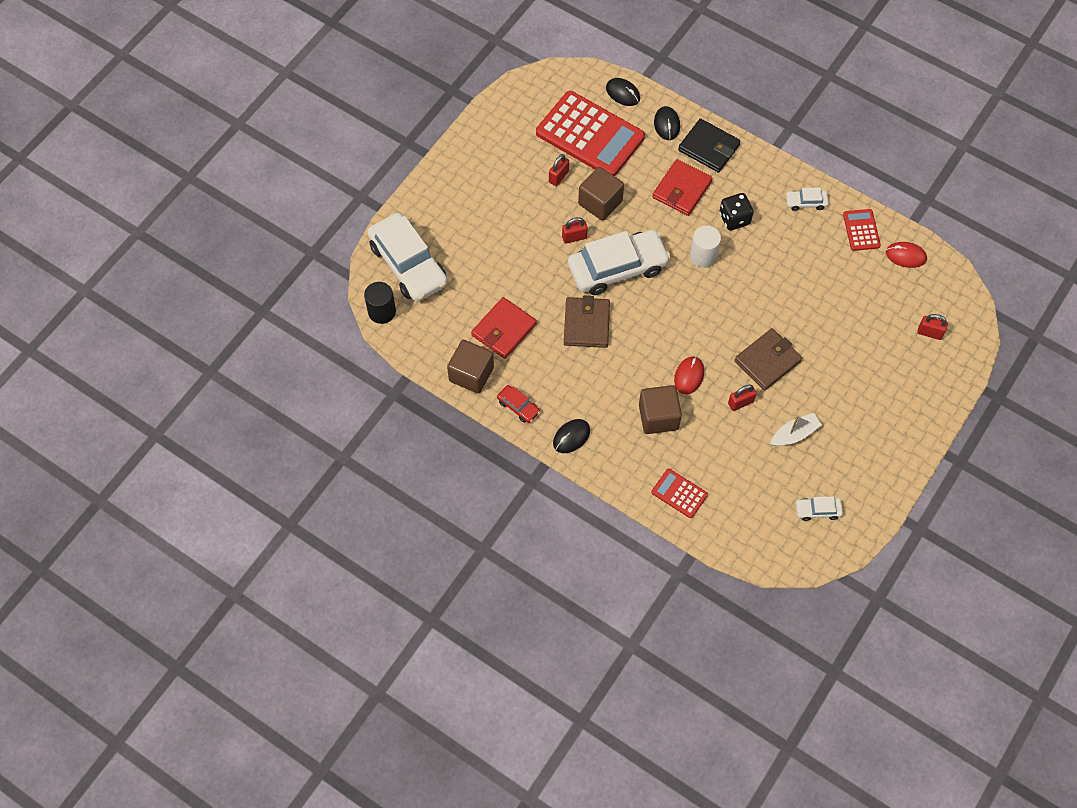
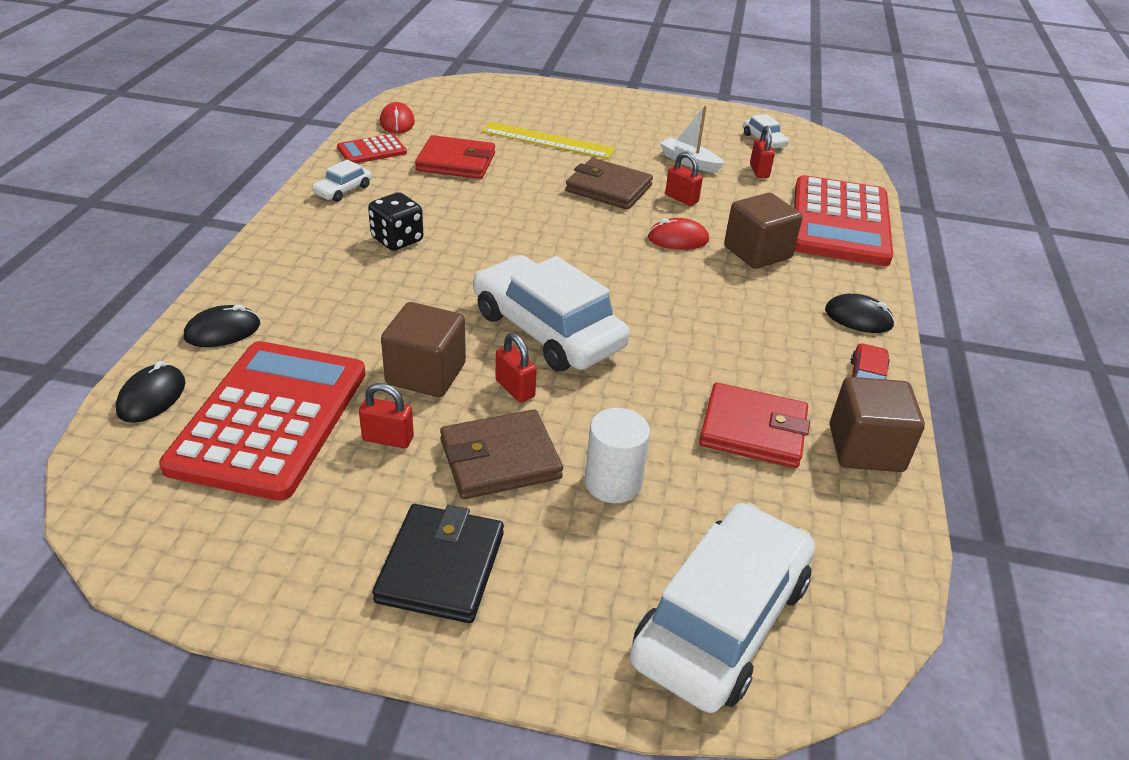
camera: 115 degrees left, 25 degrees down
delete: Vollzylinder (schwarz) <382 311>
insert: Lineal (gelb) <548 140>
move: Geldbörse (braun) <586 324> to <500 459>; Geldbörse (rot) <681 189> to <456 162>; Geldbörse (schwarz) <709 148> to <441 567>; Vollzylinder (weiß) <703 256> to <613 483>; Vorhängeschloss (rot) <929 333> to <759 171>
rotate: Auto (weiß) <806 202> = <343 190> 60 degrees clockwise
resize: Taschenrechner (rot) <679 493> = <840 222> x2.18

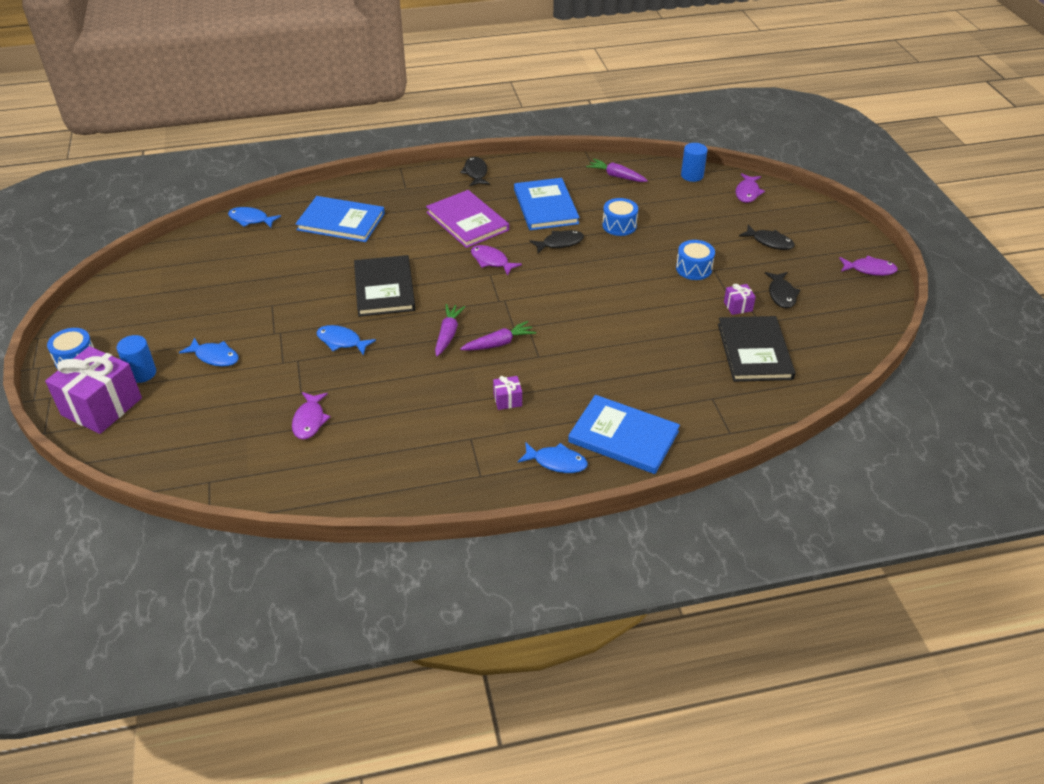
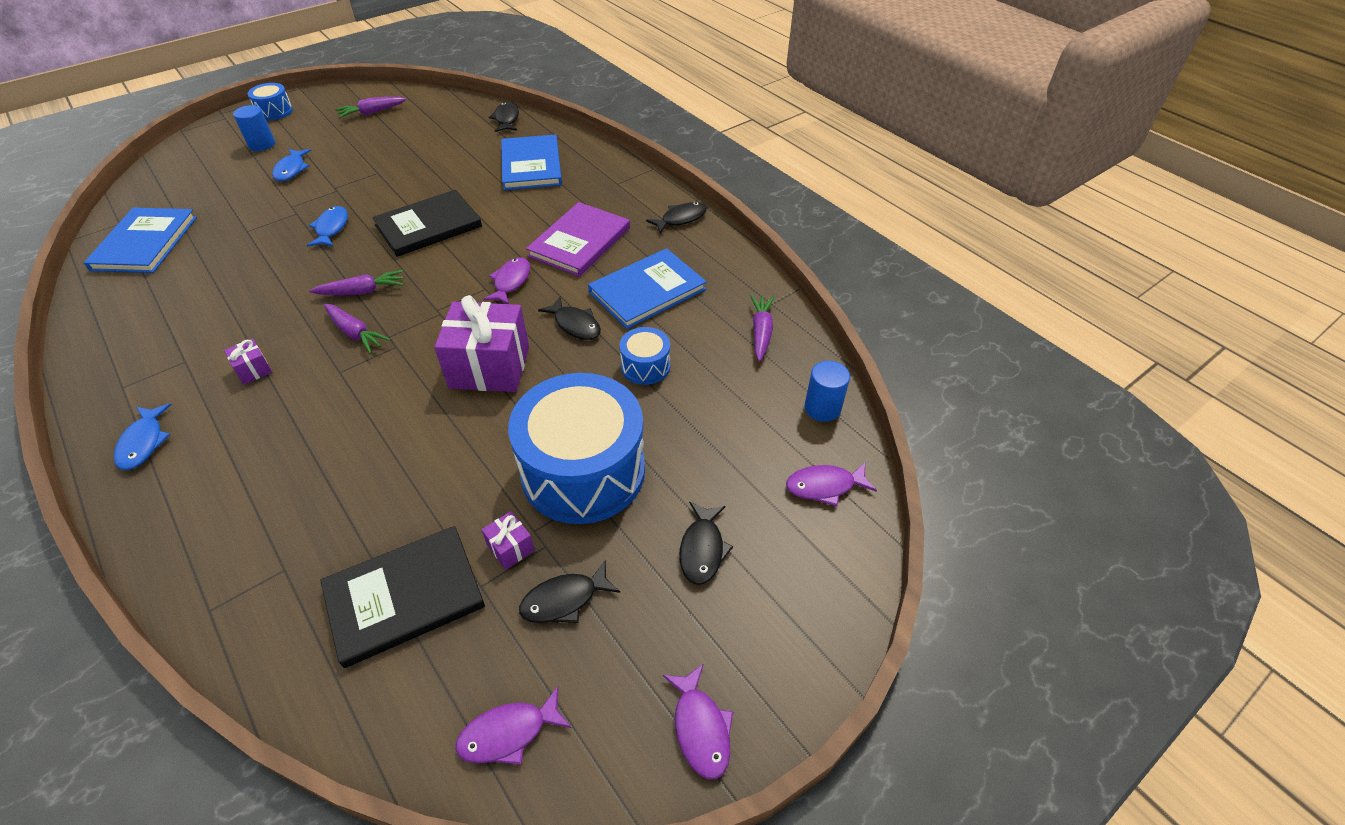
camera: 65 degrees right, 5 degrees up
insert: Karotte (lila) <371 112>
move: Geschenk (lila) <101 406> to <489 367>; Fisch (lila) <309 420> to <509 733>; Buch (blau) <623 437> to <145 243>
recolor: Fisch (blau) <251 219> to Fisch (schwarz) <506 119>
resize: Trommel (blau) <694 268> = <583 471> x2.22

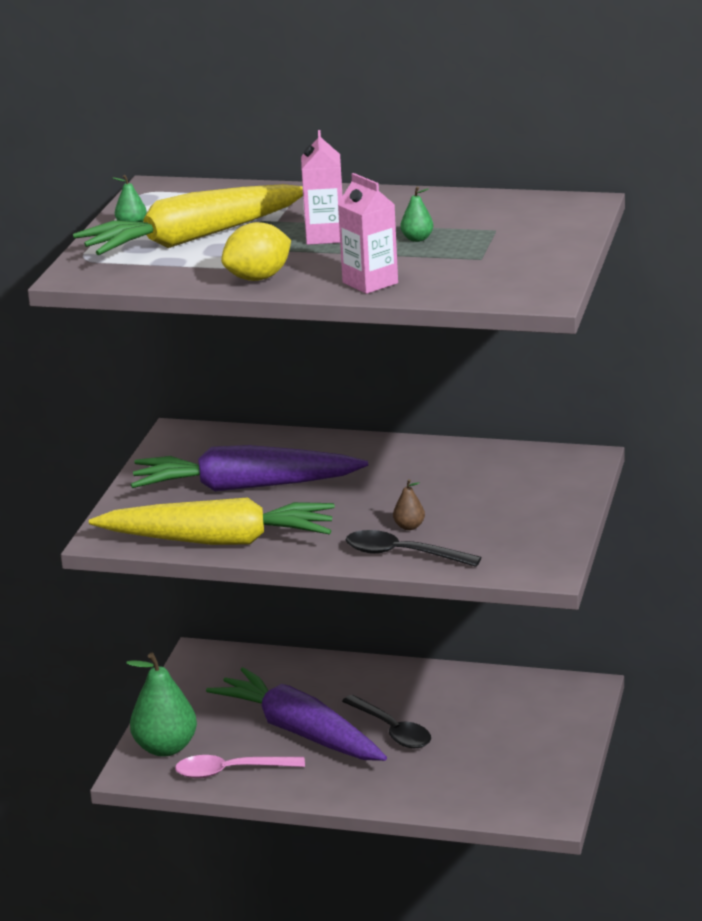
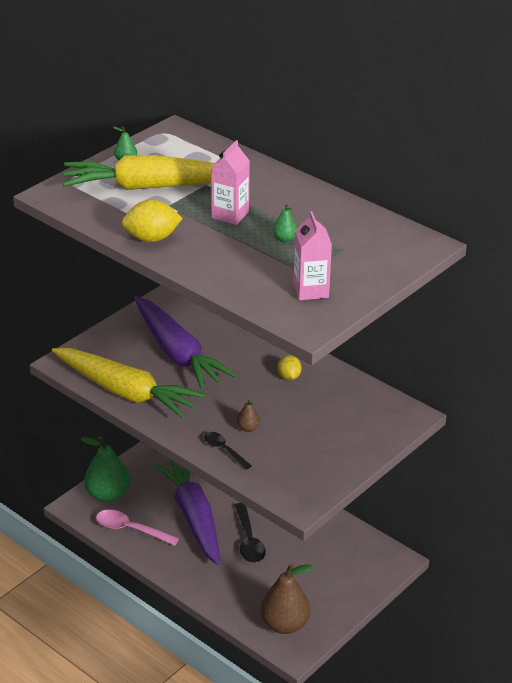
camera: 25 degrees right, 10 degrees up
insert: Birne (braun) <284 624>; Zitrone (gelb) <289 377>
move: Getränkekarton (rosa) <370 283> to <311 290>
rotate: Karotte (lila) <244 487> = <177 353> 150 degrees counterclockwise
resize: Löffel (schwarz) <403 554> = <224 450> x0.64

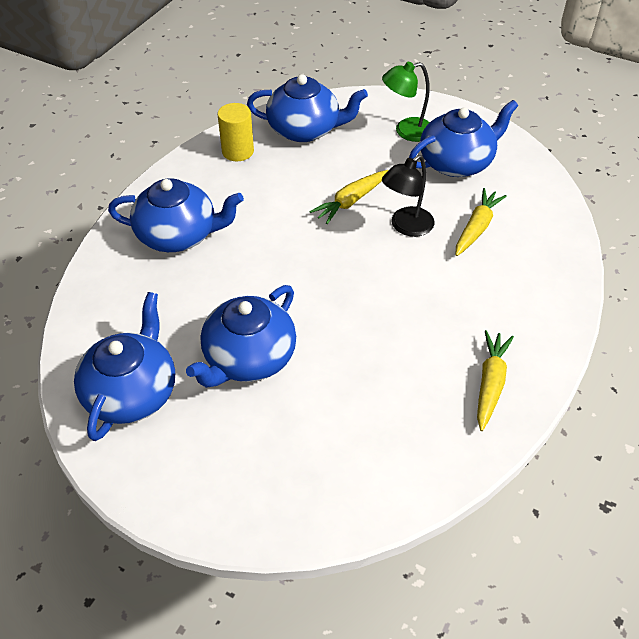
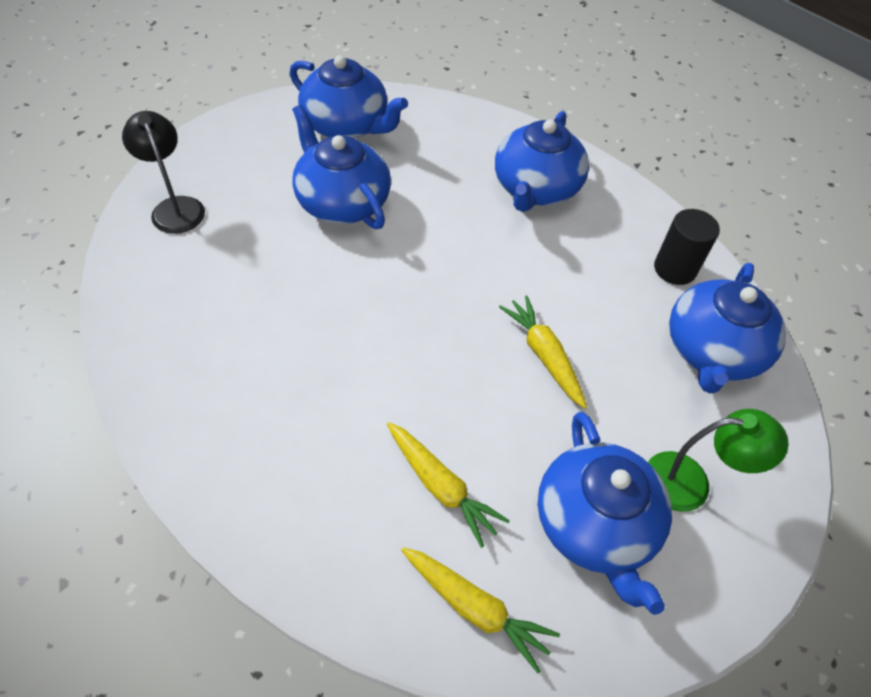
camera: 105 degrees right, 5 degrees up
move: Lampe (schwarz) <406 227> to <175 207>; Karotte (gelb) <490 383> to <475 608>
recolor: Vollzylinder (gelb) <237 151> to Vollzylinder (schwarz) <675 269>
rotate: Lampe (grün) <406 131> = <690 482> 90 degrees clockwise

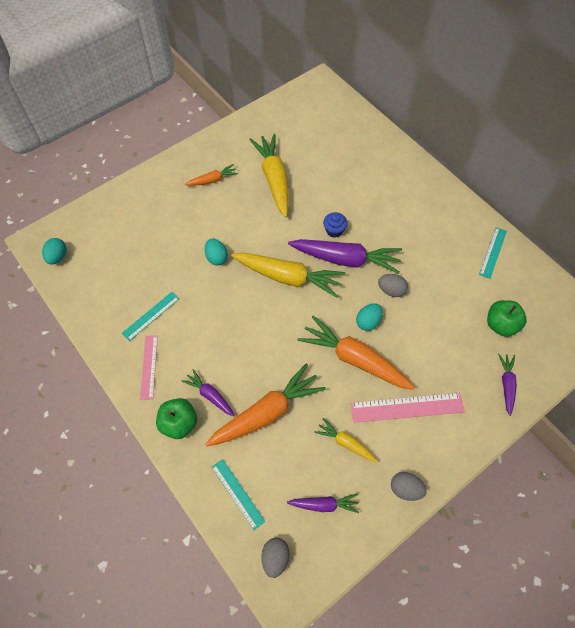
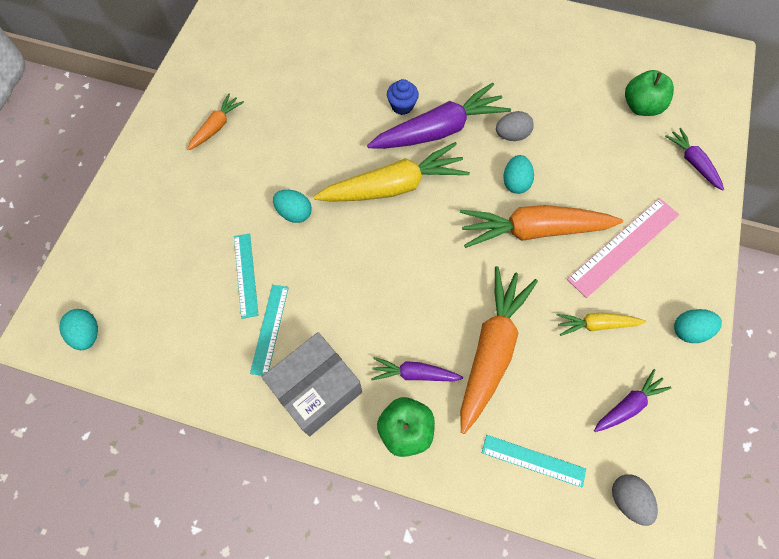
camera: 35 degrees left, 5 degrees up
delete: Karotte (gelb) <274 179>
move: Lineal (türkis) <492 252> to <245 275>
replace: Lineal (rosa) <149 367> to Schachtel (grau) <317 390>
recolor: Ei (grau) <405 489> to Ei (türkis) <689 330>

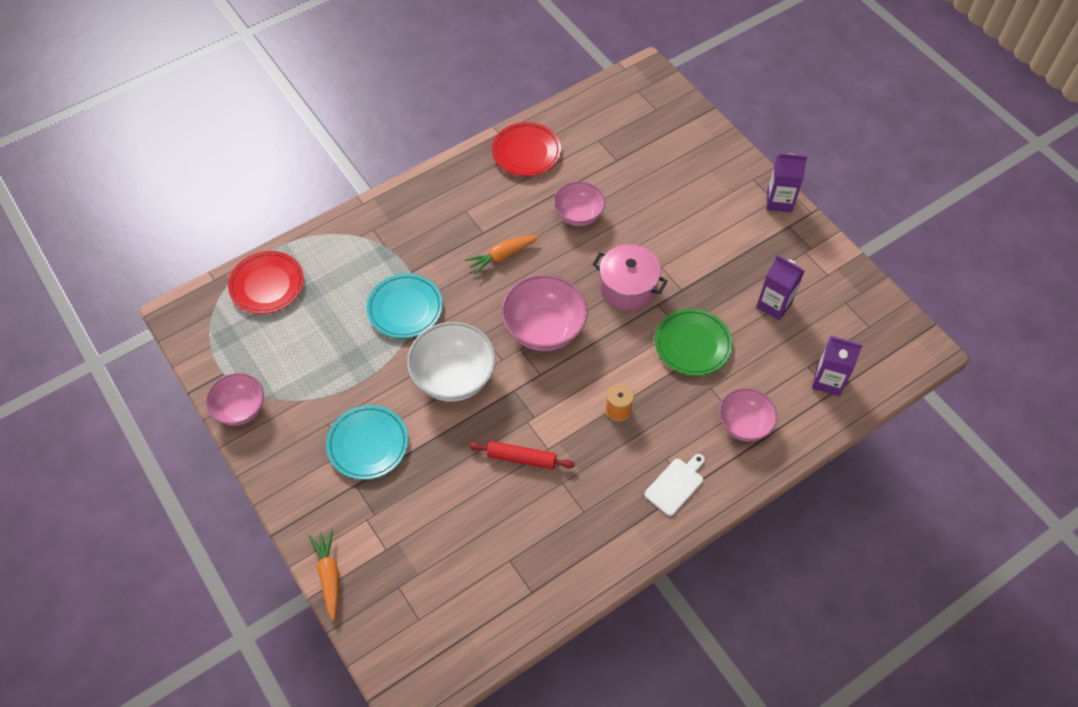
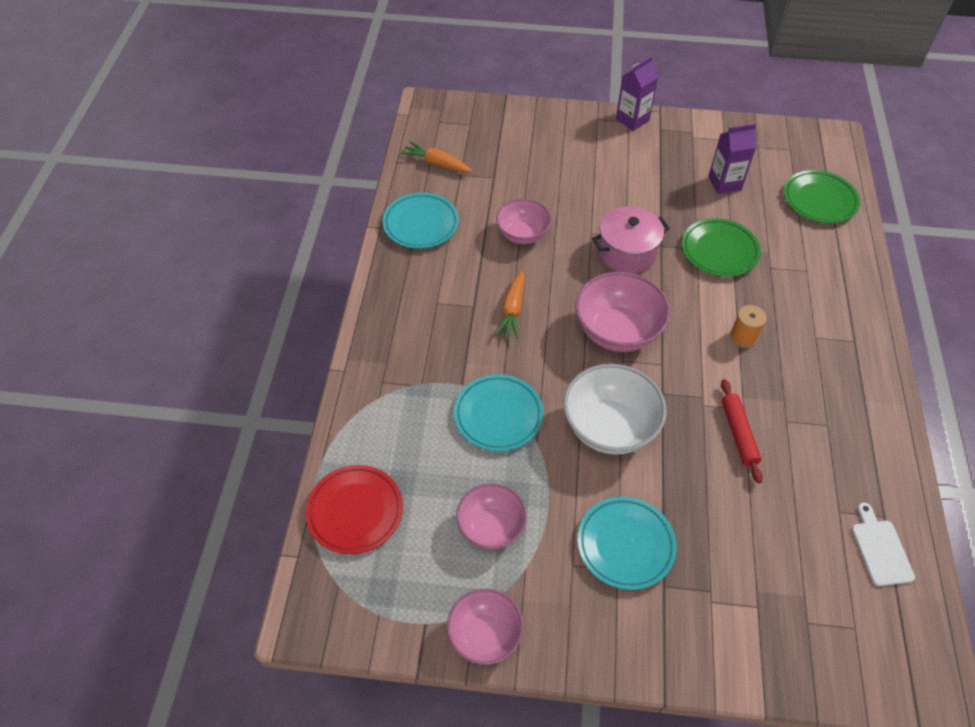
camera: 50 degrees left, 5 degrees down
move: Karotte (orange) <329 575> to <436 163>; Schneidebrett (weiß) <675 484> to <880 549>; Schüssel (rosa) <744 424> to <491 527>
replace: Getränkekarton (lila) <828 380> to Teller (grün) <819 200>
recolor: Teller (rot) <526 152> to Teller (türkis) <421 224>
rotate: Nudelholz (rot) <521 458> = <738 433> 60 degrees counterclockwise

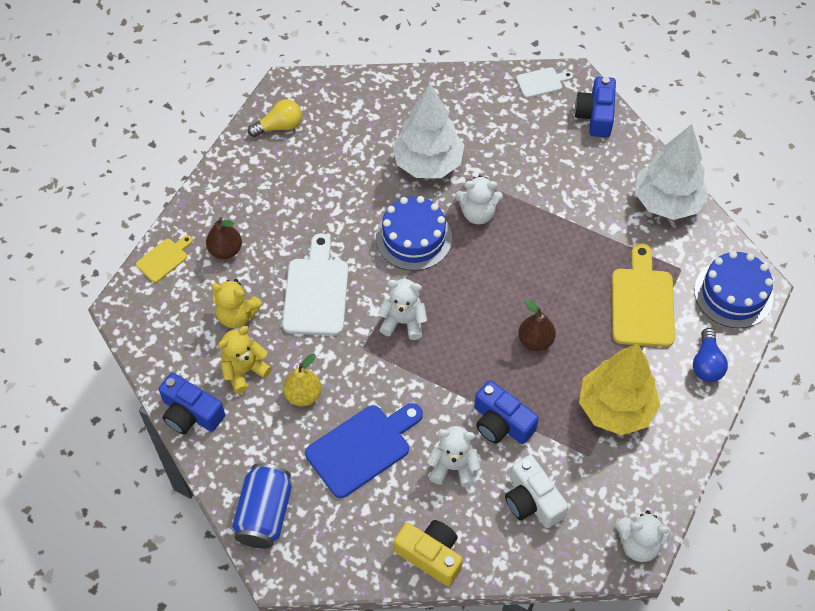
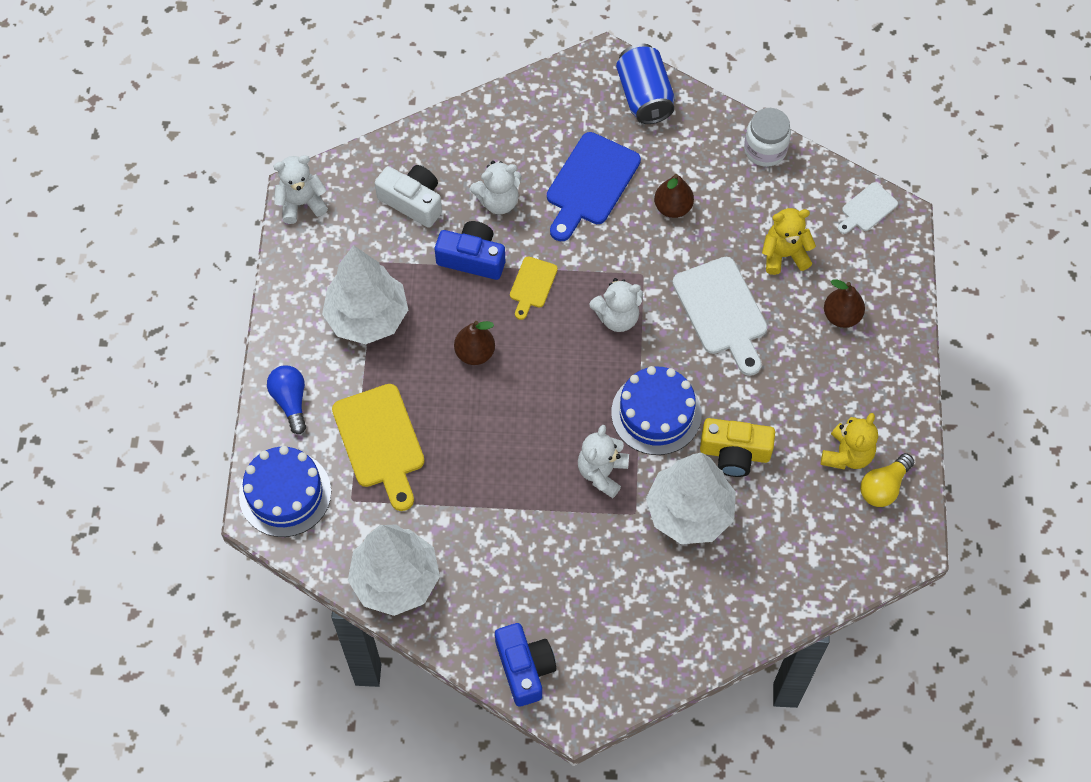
camera: 155 degrees right, 5 degrees up
move: Schneidebrett (gelb) <164 259> to <532 285>; Teddybär (gelb) <244 371> to <847 455>; Kamera (gelb) <430 555> to <734 453>; Schneidebrett (weiß) <541 82> to <867 209>
replace: Kamera (blau) <191 413> to Einmachglas (weiß) <765 150>
recolor: Birne (gelb) <303 395> to Birne (braun) <672 207>; Baum (gelb) <615 408> to Baum (weiß) <367 317>
rotate: Teddybär (weiß) <477 213> = <602 472> 45 degrees counterclockwise

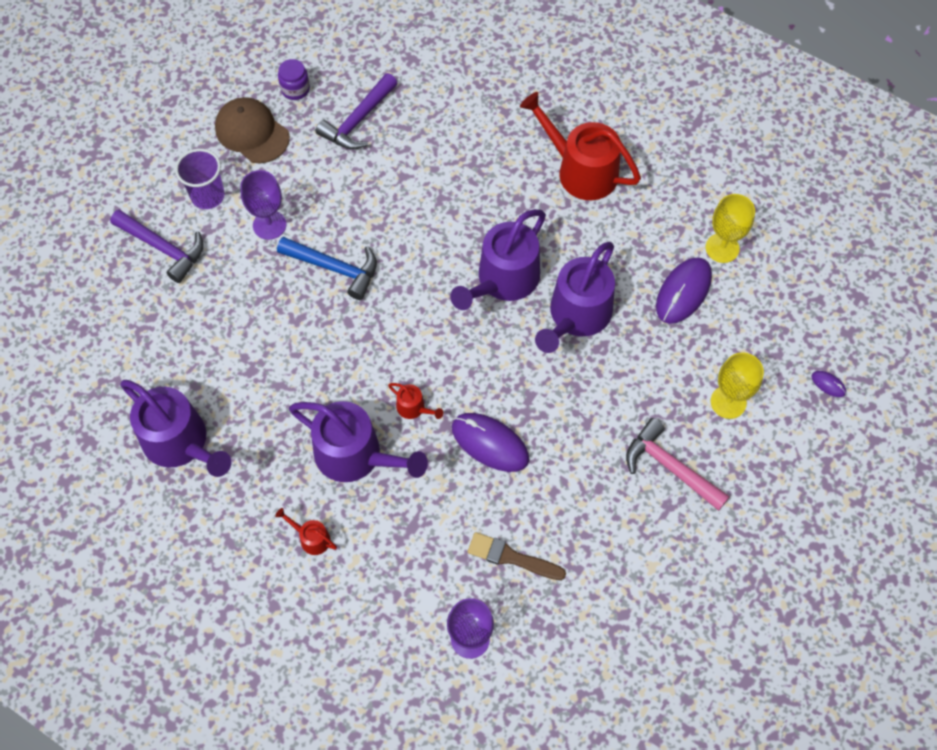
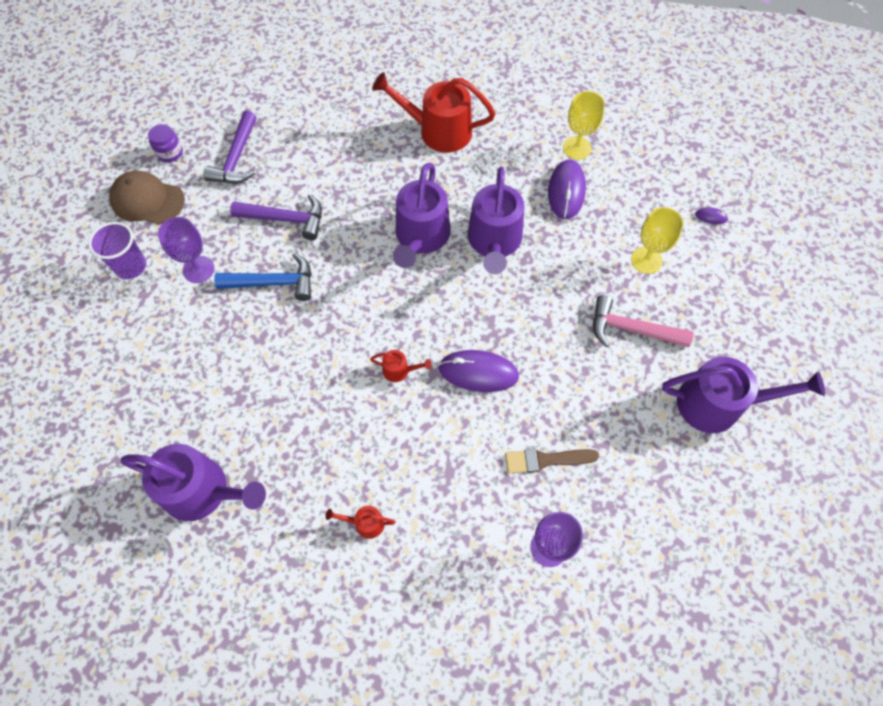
camera: 25 degrees left, 0 degrees up
move: Hammer (lila) <164 248> to <286 219>; Gießkanne (lila) <355 456> to <717 404>

